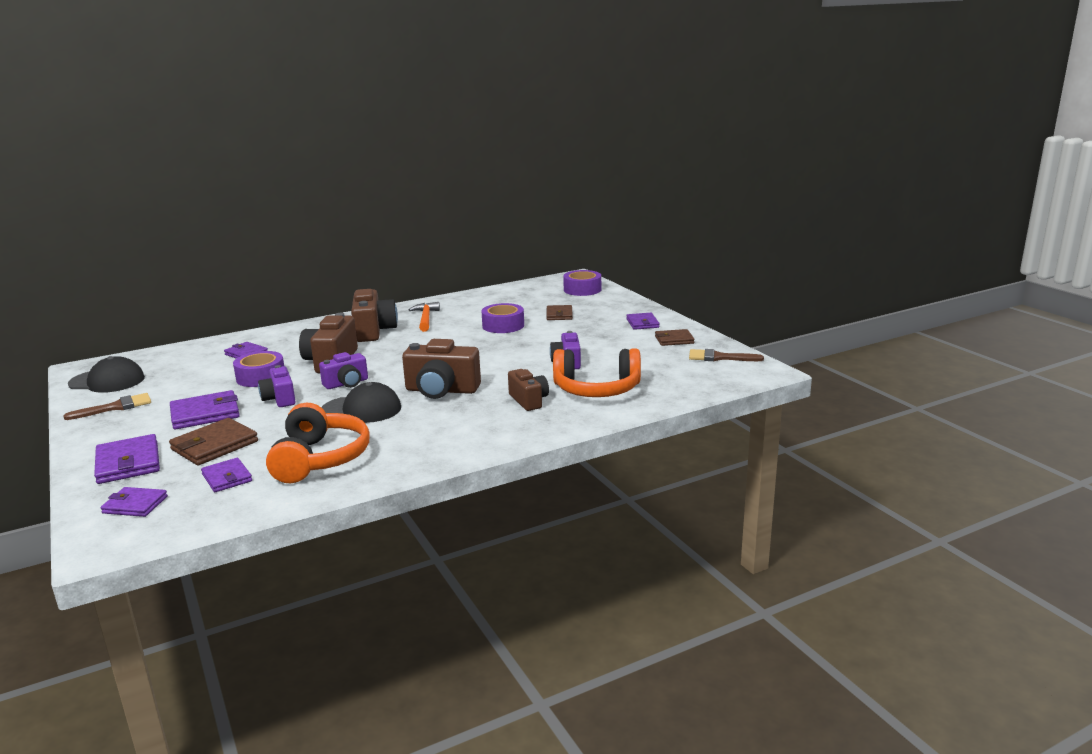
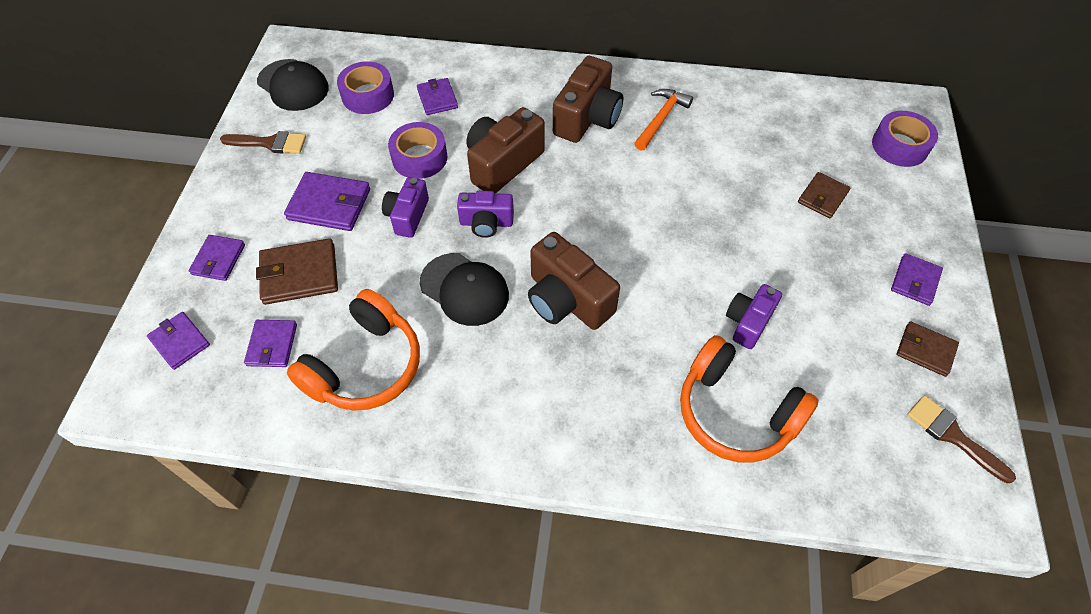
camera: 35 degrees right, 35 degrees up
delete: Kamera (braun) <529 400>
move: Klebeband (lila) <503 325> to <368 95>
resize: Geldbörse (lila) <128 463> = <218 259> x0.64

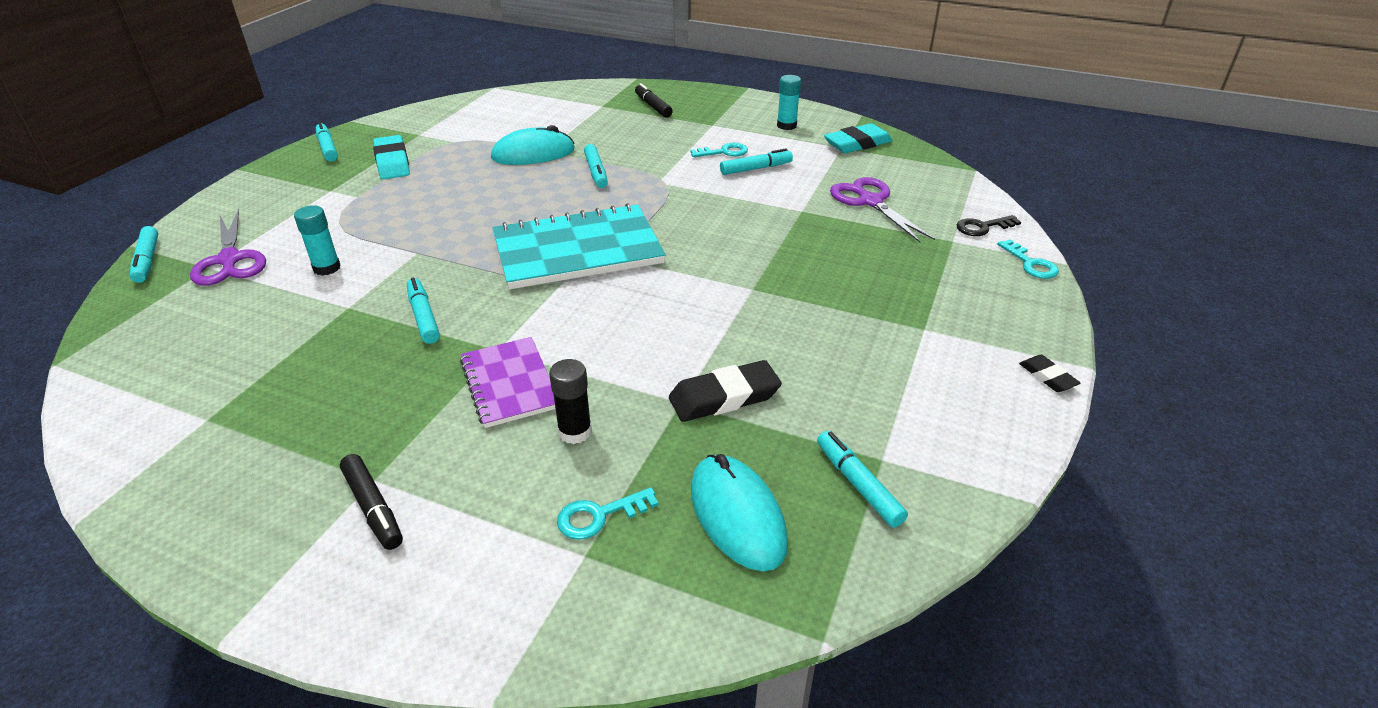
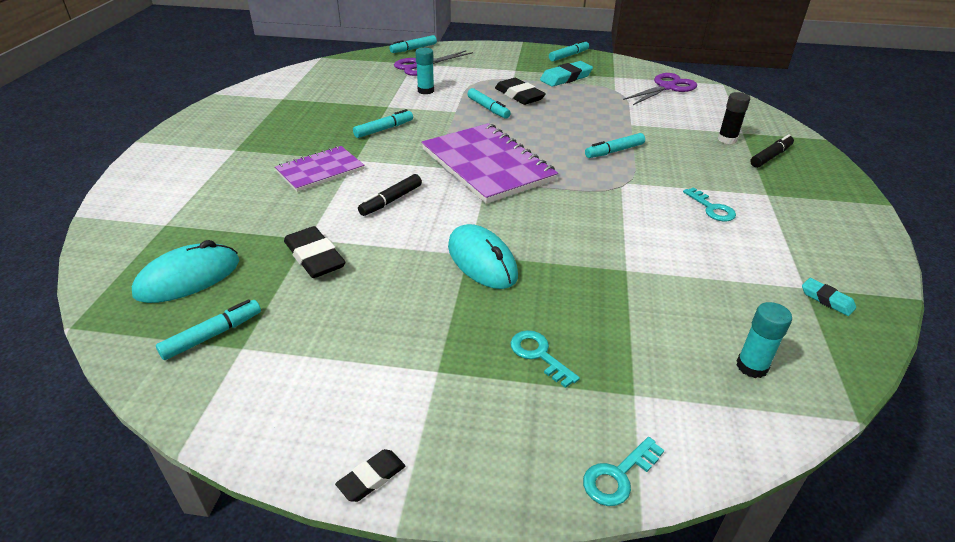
camera: 75 degrees right, 0 degrees up
delete: Schlüssel (schwarz) <983 227>
insert: Radiergummi (schwarz) <519 95>
move: Filzstift (schwarz) <373 508> to <391 201>; Computermaus (türkis) <533 154> to <482 261>; Klebestift (schwarz) <575 432> to <727 139>; Schlüssel (türkis) <600 516> to <539 355>; Filzstift (türkis) <755 169> to <488 108>; Klebestift (türkis) <786 126> to <752 366>; Schere (lila) <870 201> to <667 87>
recolor: Notizbuch (türkis) <577 250> to Notizbuch (lila) <487 165>
resize: Radiergummi (türkis) <857 144> = <827 299> x0.56

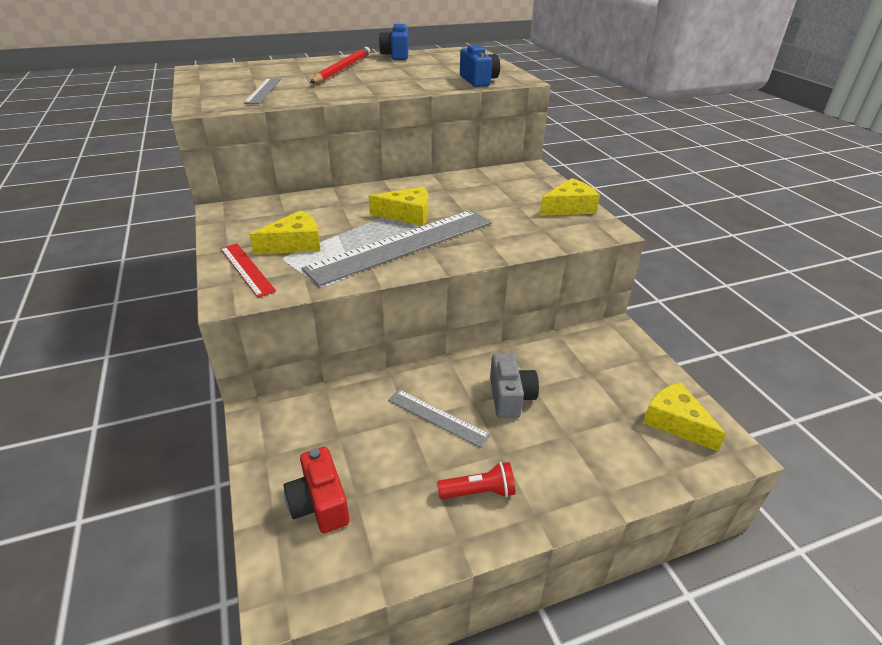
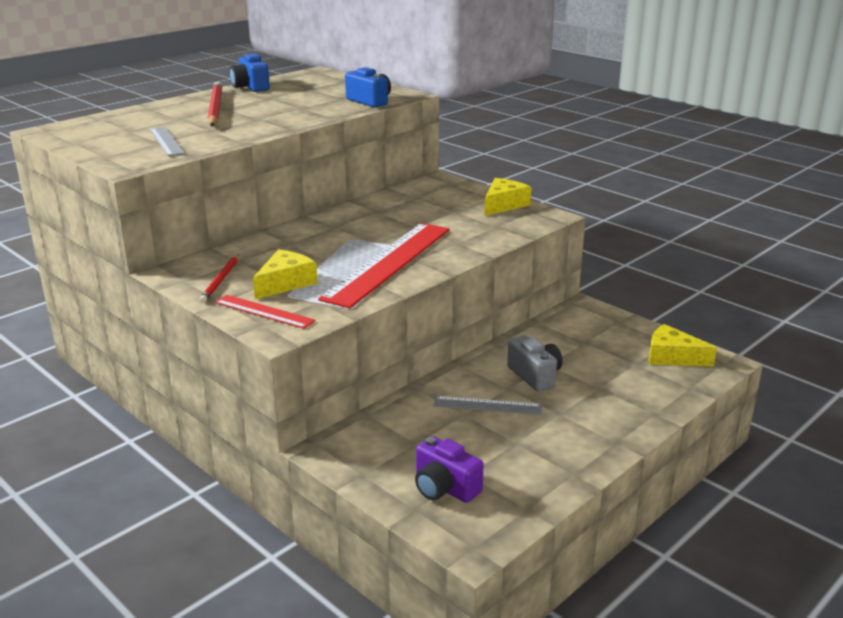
camera: 25 degrees left, 10 degrees down
delete: Käse (gelb) <407 215>; Taschenlampe (rot) <479 492>
insert: Bleistift (rot) <220 280>
recolor: Kamera (rot) <319 504> to Kamera (lila) <444 488>; Lineal (grau) <403 245> to Lineal (rot) <389 262>

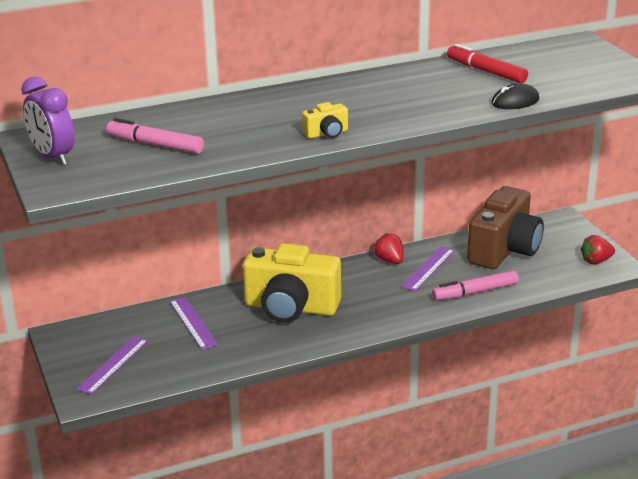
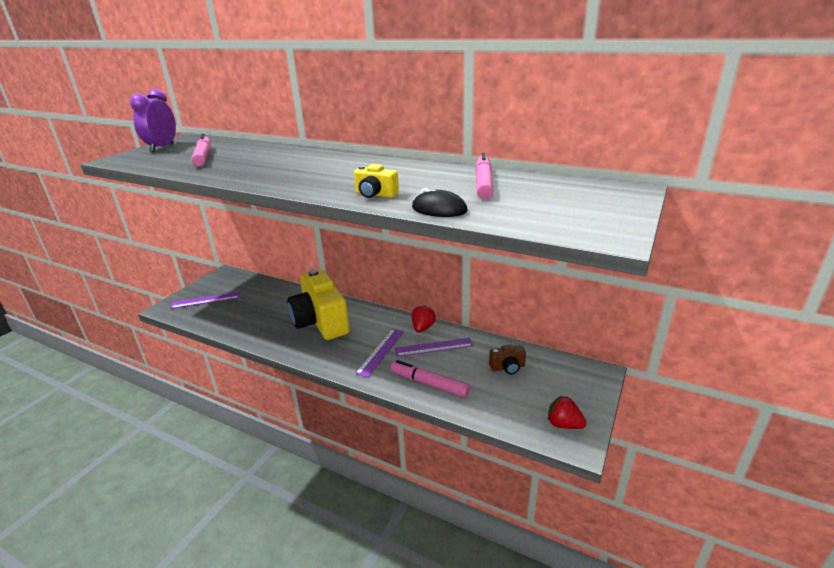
camera: 50 degrees right, 0 degrees up
move: Lineal (lila) <193 323> to <381 352>; Kamera (gelb) <327 133> to <375 195>
recolor: Filzstift (rot) <486 71> to Filzstift (rosa) <483 183>
resize: Kamera (braun) <504 250> = <507 367> x0.42

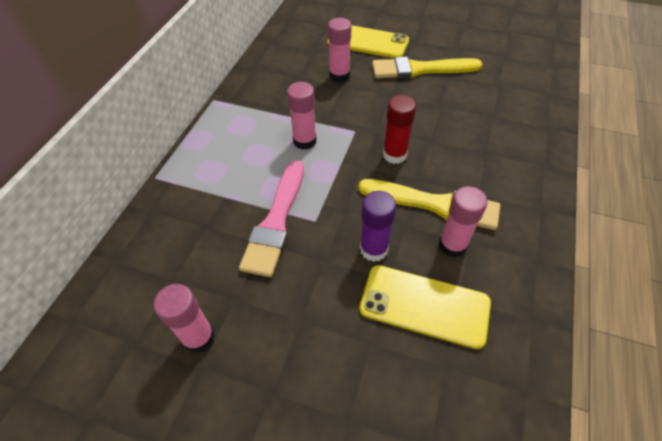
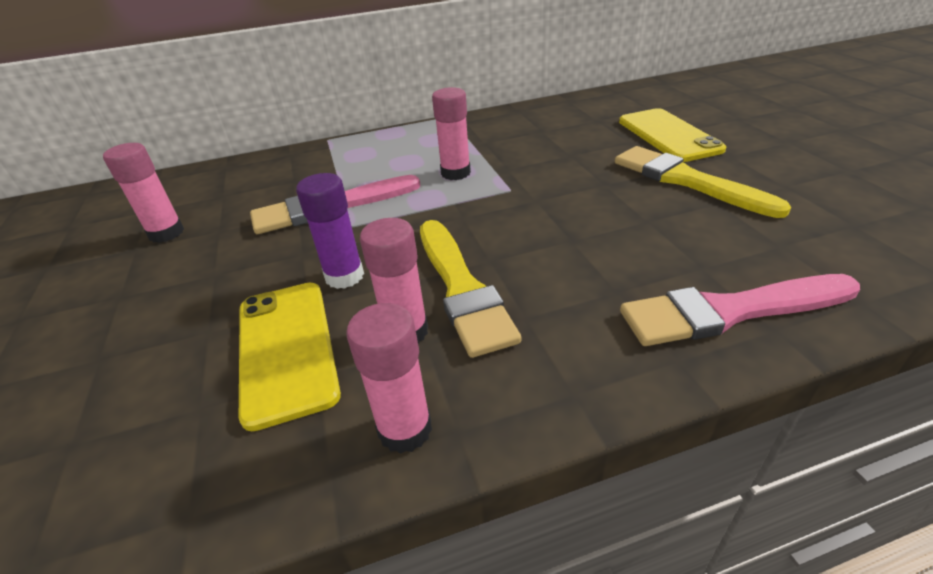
camera: 55 degrees right, 15 degrees down
delete: Klebestift (rot) <394 155>
insert: Pinsel (rosa) <729 311>
move: Klebestift (rosa) <339 75> to <405 429>

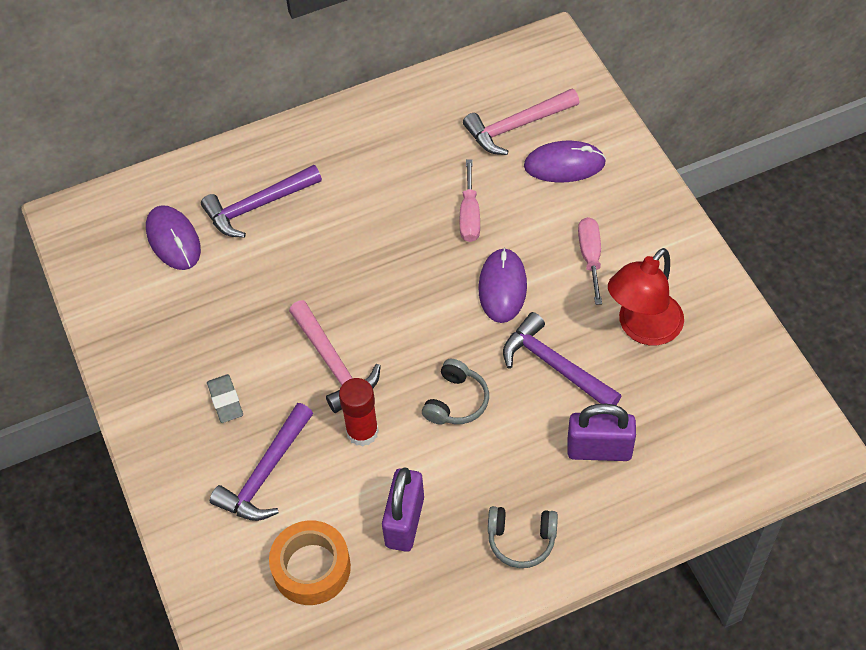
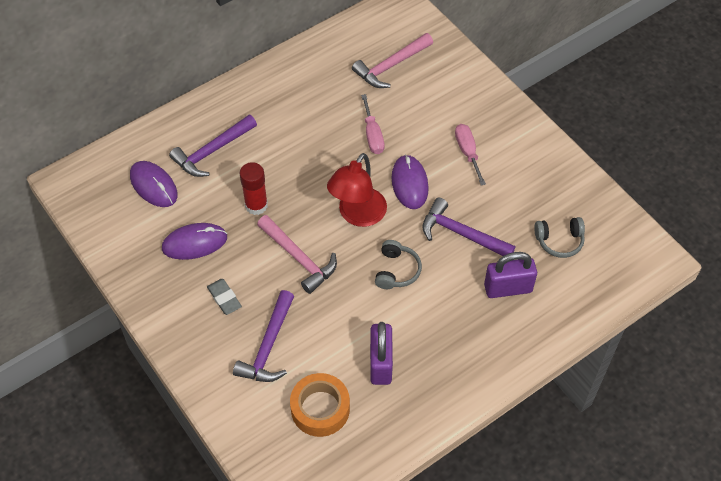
camera: 15 degrees left, 0 degrees up
move: Klebestift (rot) <362 432> to <256 205>; Kopfhörer (grau) <521 540> to <559 241>; Computermaus (lila) <564 165> to <194 243>; Lampe (rot) <642 328> to <357 215>

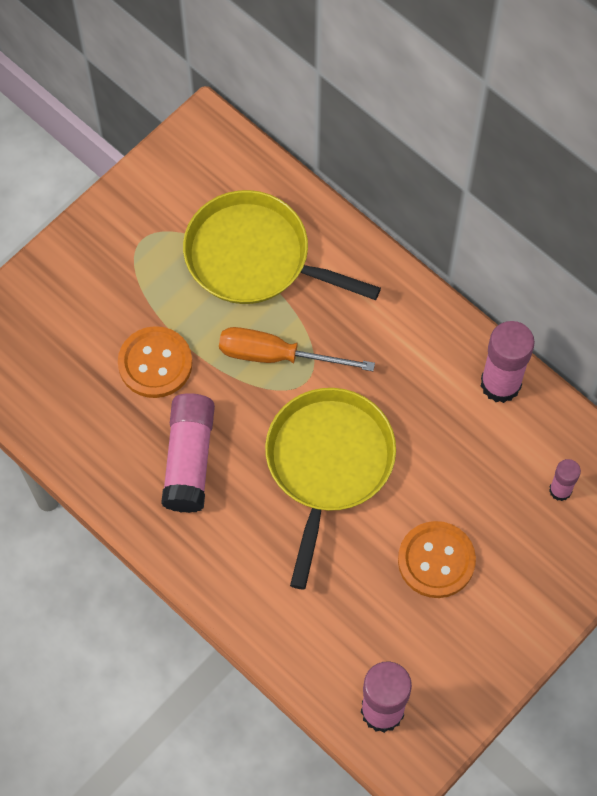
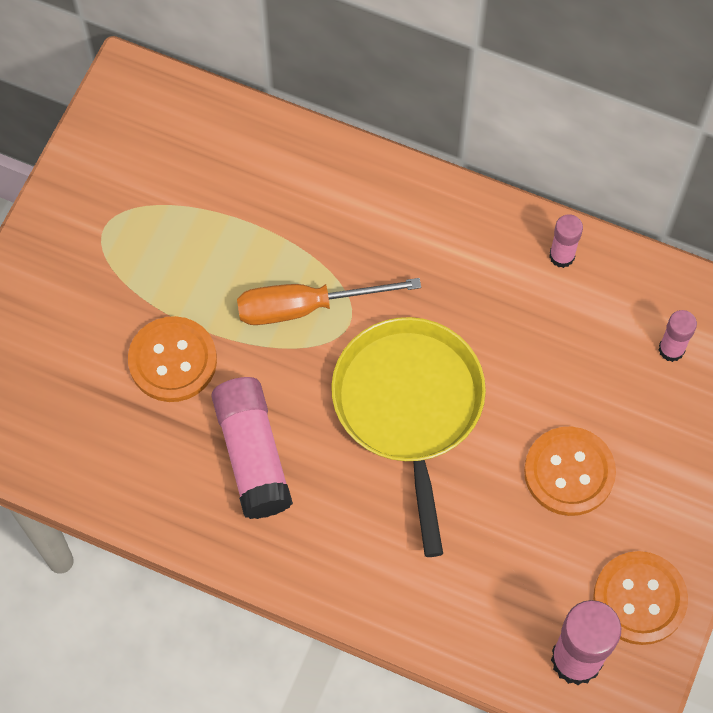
camera: 20 degrees left, 0 degrees up
delete: Pfanne (gelb) <254 257>
insert: Knopf (orange) <639 599>
resize: Klebestift (rosa) <500 384> = <562 256> x0.54

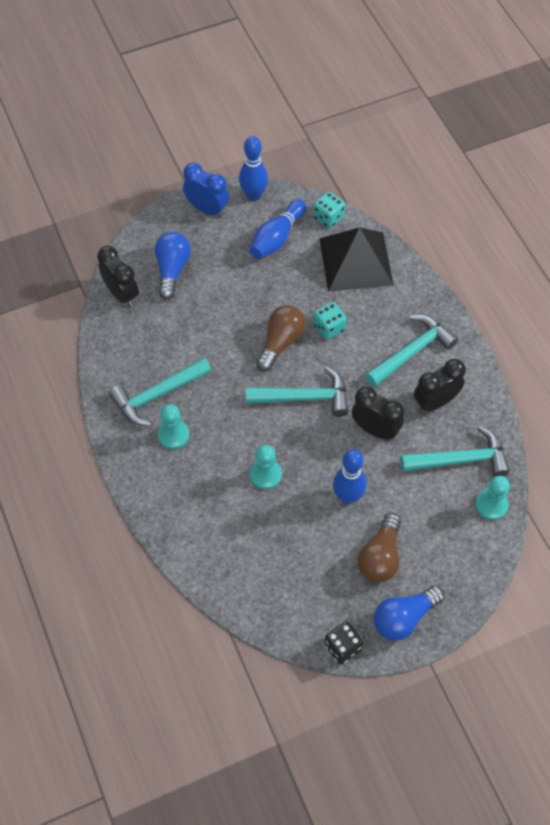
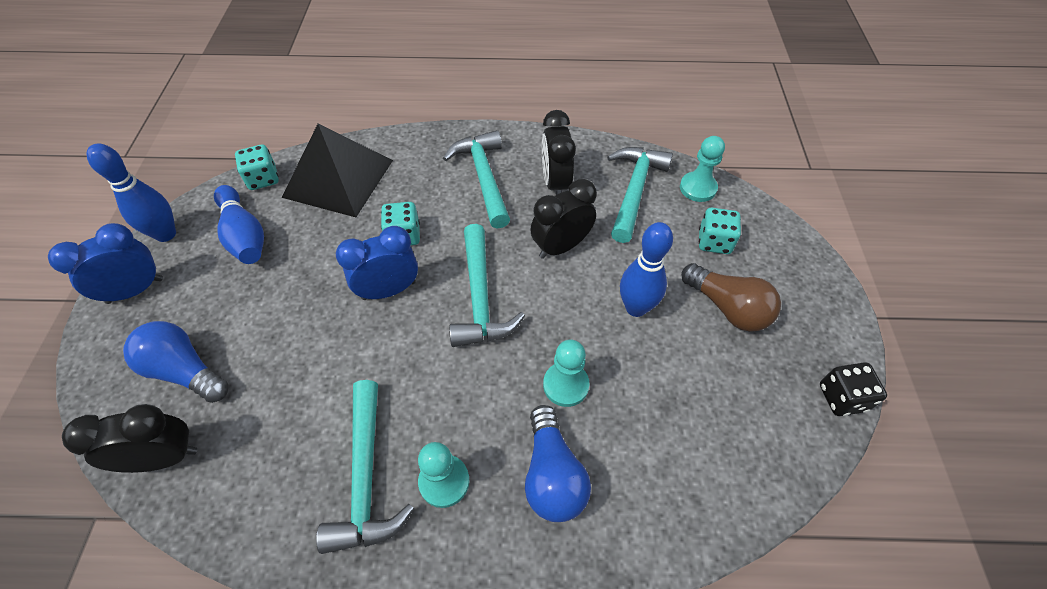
camera: 65 degrees left, 5 degrees down
insert: Spielwürfel (türkis) <714 242>
move: Glühbirne (blau) <404 618> to <552 475>
replace: Glühbirne (braun) <281 342> to Wecker (blau) <389 290>
rotate: Hammer (türkis) <304 398> = <480 297> 150 degrees clockwise

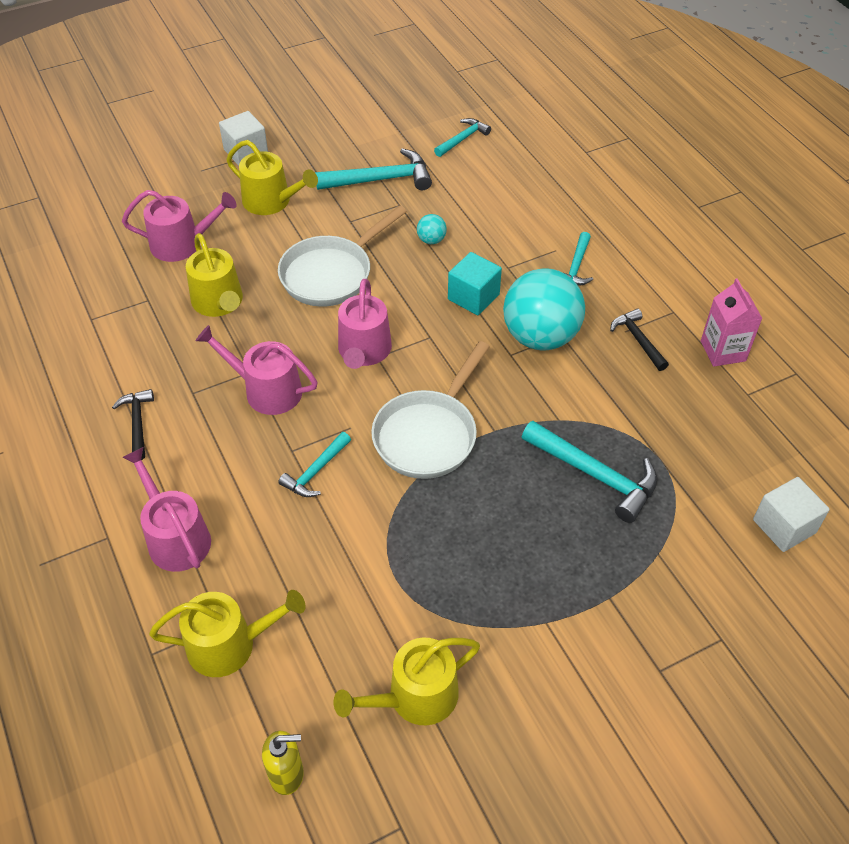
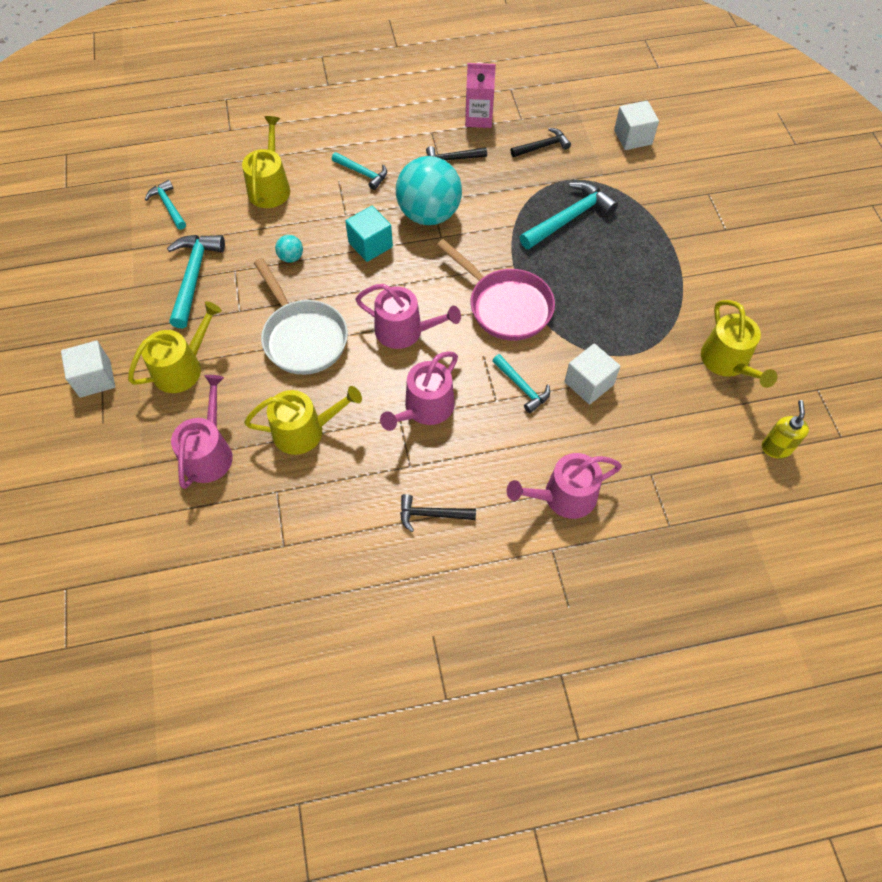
camera: 75 degrees left, 10 degrees up
insert: Hammer (schwarz) <542 146>; Kubus (weiß) <589 383>
move: Gießkanne (gelb) <229 644> to <270 187>
recolor: Pfanne (weiß) <428 434> to Pfanne (rosa) <505 306>

